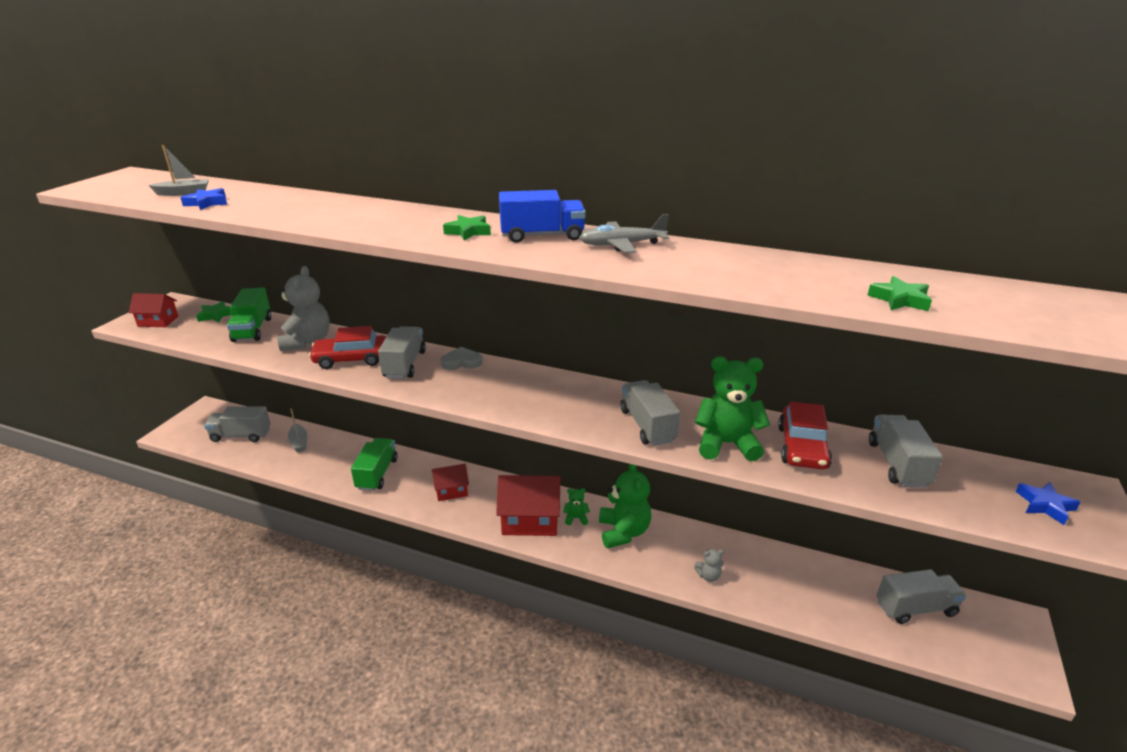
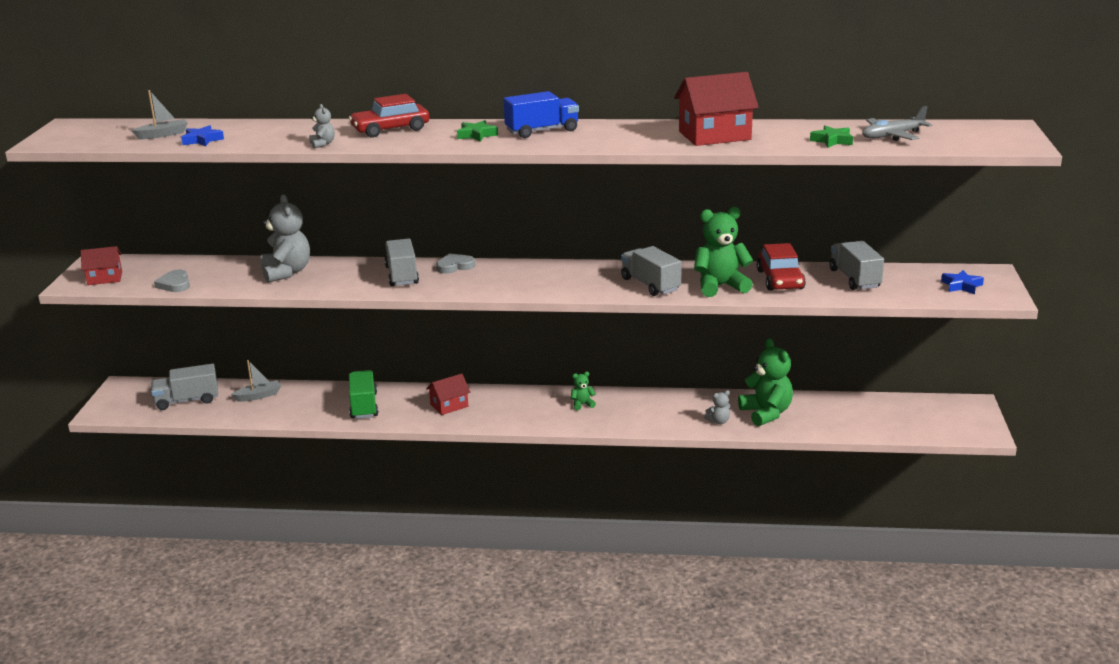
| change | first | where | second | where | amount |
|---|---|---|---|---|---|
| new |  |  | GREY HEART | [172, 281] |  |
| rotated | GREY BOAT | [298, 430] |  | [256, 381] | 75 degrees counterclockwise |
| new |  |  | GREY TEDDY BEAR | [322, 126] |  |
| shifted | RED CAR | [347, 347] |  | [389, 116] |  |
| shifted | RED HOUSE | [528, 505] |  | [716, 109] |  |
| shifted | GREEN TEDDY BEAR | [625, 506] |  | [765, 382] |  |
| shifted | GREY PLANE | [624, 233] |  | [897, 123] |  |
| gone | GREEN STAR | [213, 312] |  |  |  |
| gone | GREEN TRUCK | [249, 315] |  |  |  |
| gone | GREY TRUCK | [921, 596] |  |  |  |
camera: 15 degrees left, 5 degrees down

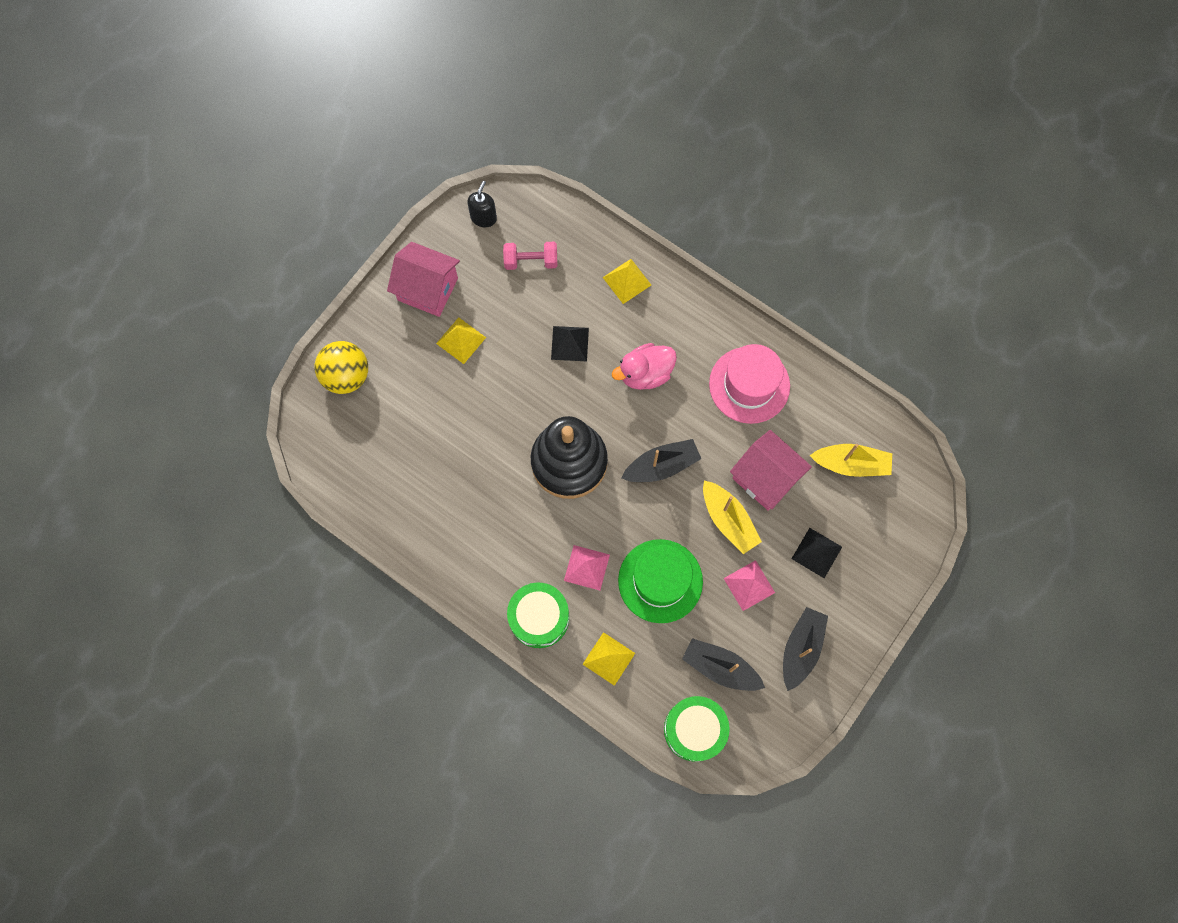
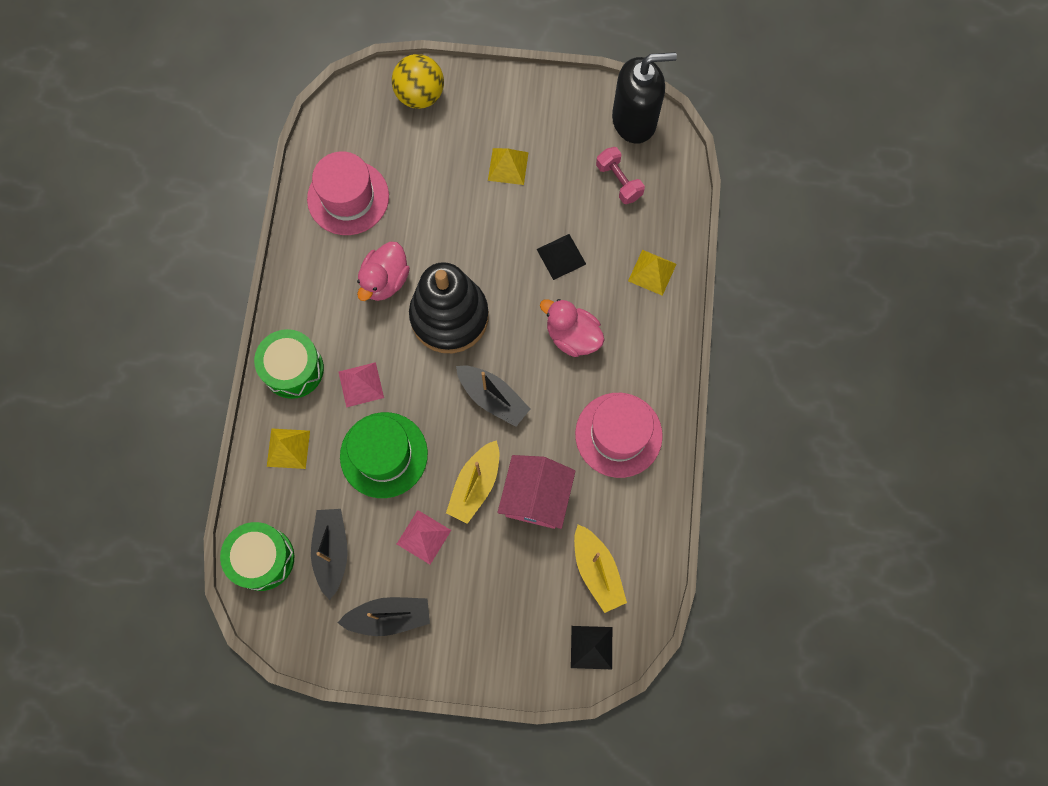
| change | first | where | second | where | amount |
|---|---|---|---|---|---|
| new |  |  | PINK HAT | [348, 193] |  |
| new |  |  | PINK DUCK | [383, 271] |  |
| shifted | BLACK PYRAMID | [817, 553] |  | [591, 647] |  |
| scaled | BLACK SOAP DISPENSER | [482, 204] |  | [644, 98] | x1.98 |
| gone | PINK HOUSE | [423, 279] |  |  |  |
camera: 60 degrees right, 0 degrees up

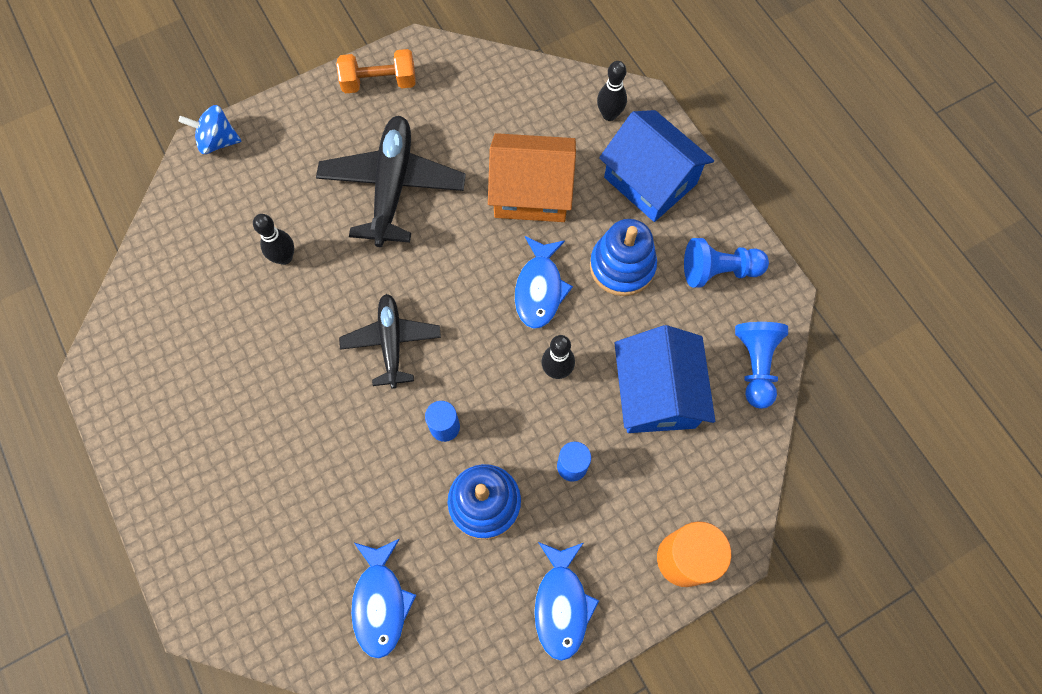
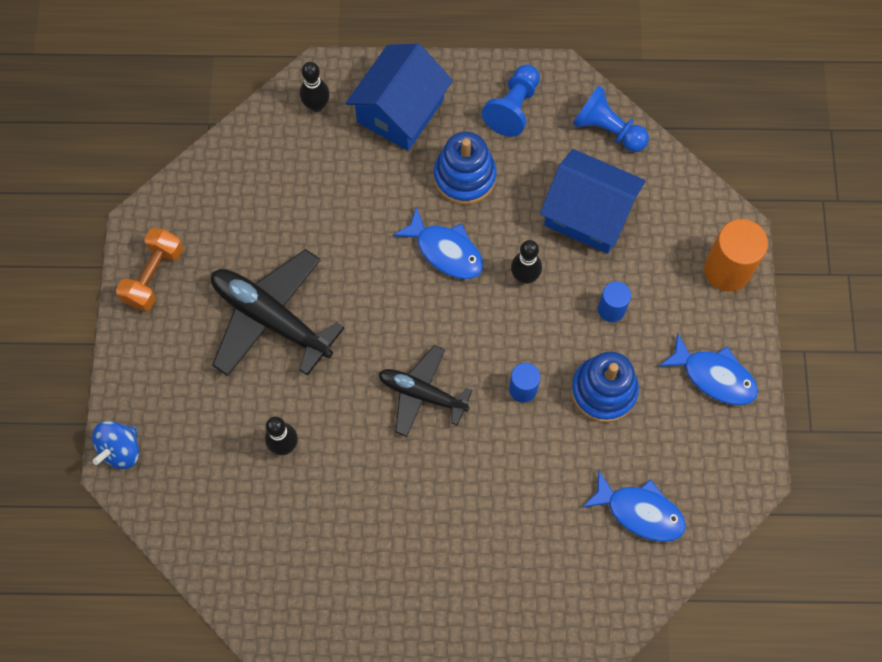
| change | first | where | second | where | amount |
|---|---|---|---|---|---|
| rotated | BLUE HOUSE | [656, 166] |  | [399, 97] | 45 degrees counterclockwise |
| gone | ORANGE HOUSE | [532, 177] |  |  |  |
camera: 60 degrees left, 0 degrees up

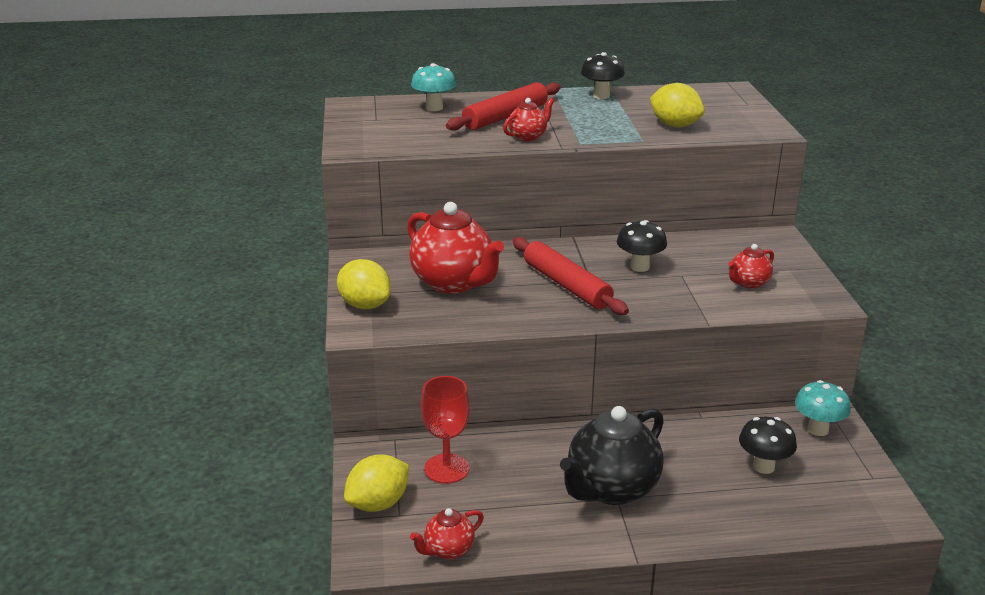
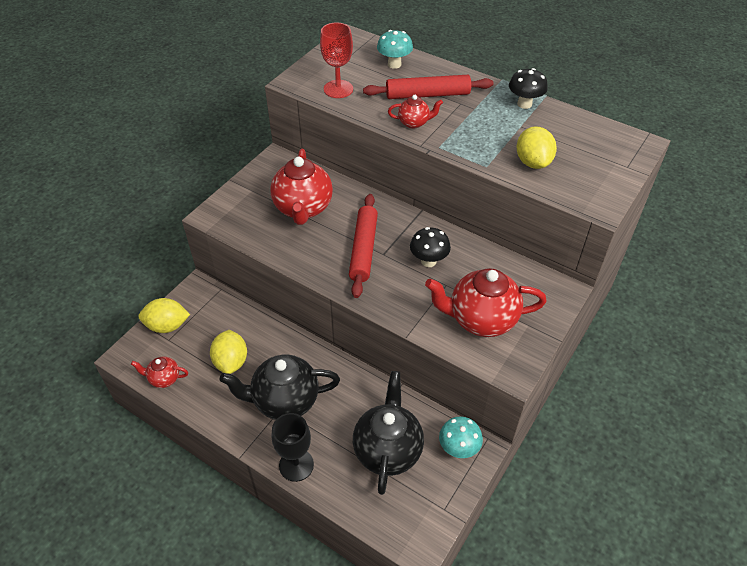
| change | first | where | second | where | amount |
|---|---|---|---|---|---|
| shifted | YELLOW LEMON | [364, 284] |  | [228, 352] |  |
| new |  |  | BLACK GOBLET | [293, 447] |  |
| shifted | RED GOBLET | [445, 430] |  | [336, 60] |  |
| swapped | BLACK MUSHROOM | [768, 445] | BLACK TEAPOT | [388, 433] |  |
| scaled | RED TEAPOT | [751, 266] |  | [486, 302] | x2.01 |
camera: 40 degrees right, 20 degrees up

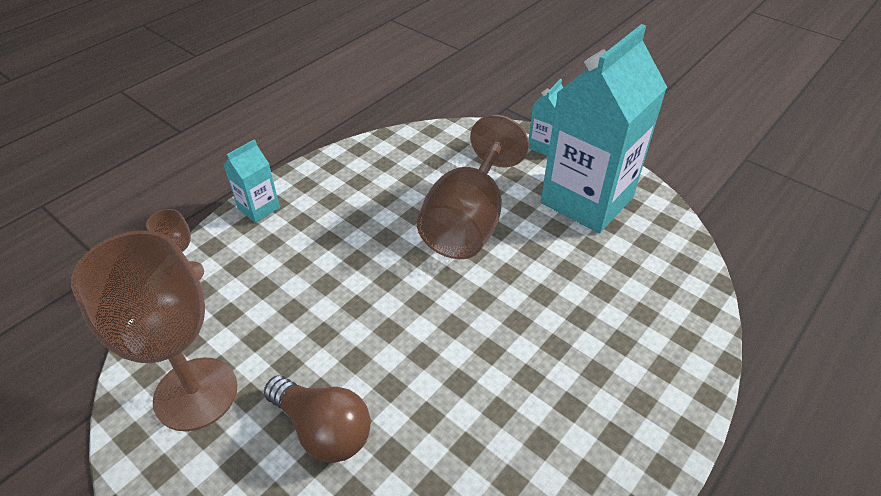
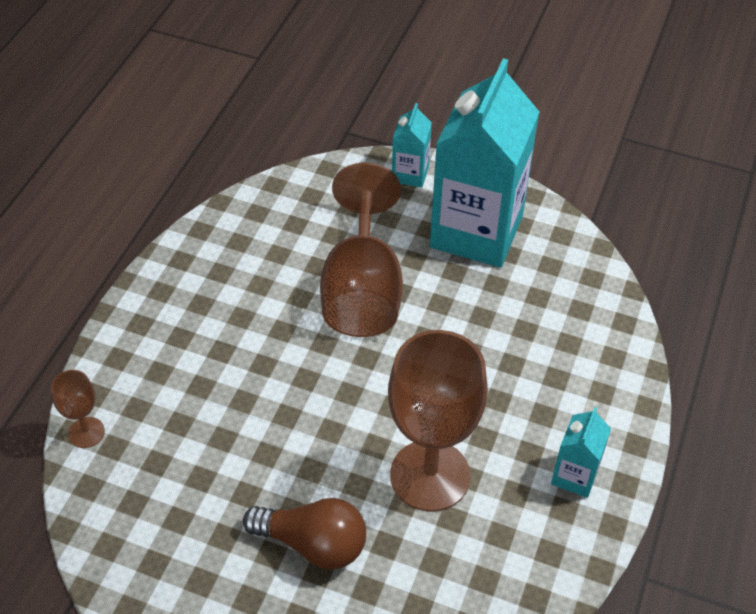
| change | first | where | second | where | amount |
|---|---|---|---|---|---|
| shifted | BROWN GOBLET | [154, 331] |  | [438, 421] |  |
| shifted | TURQUOISE CARTON | [252, 181] |  | [581, 452] |  |
camera: 20 degrees left, 5 degrees up

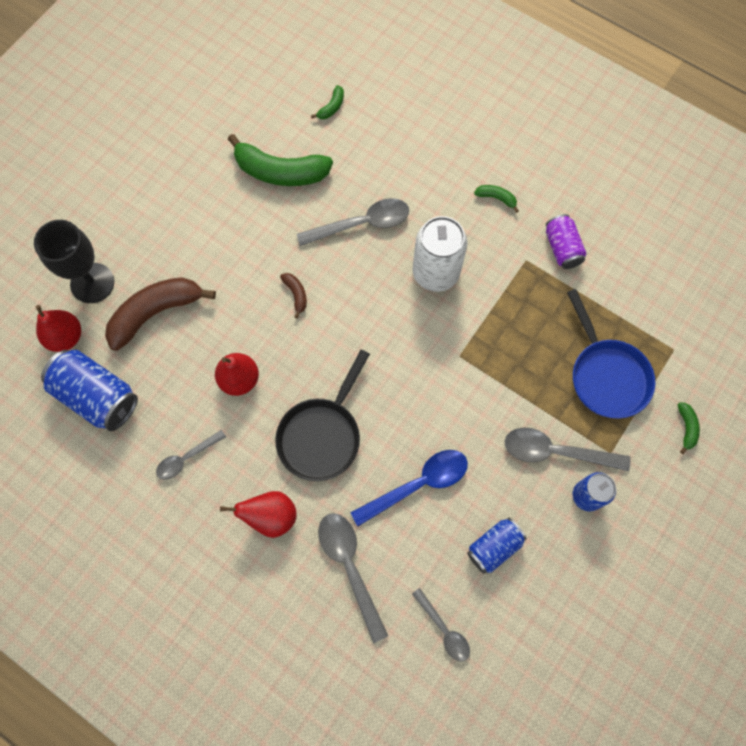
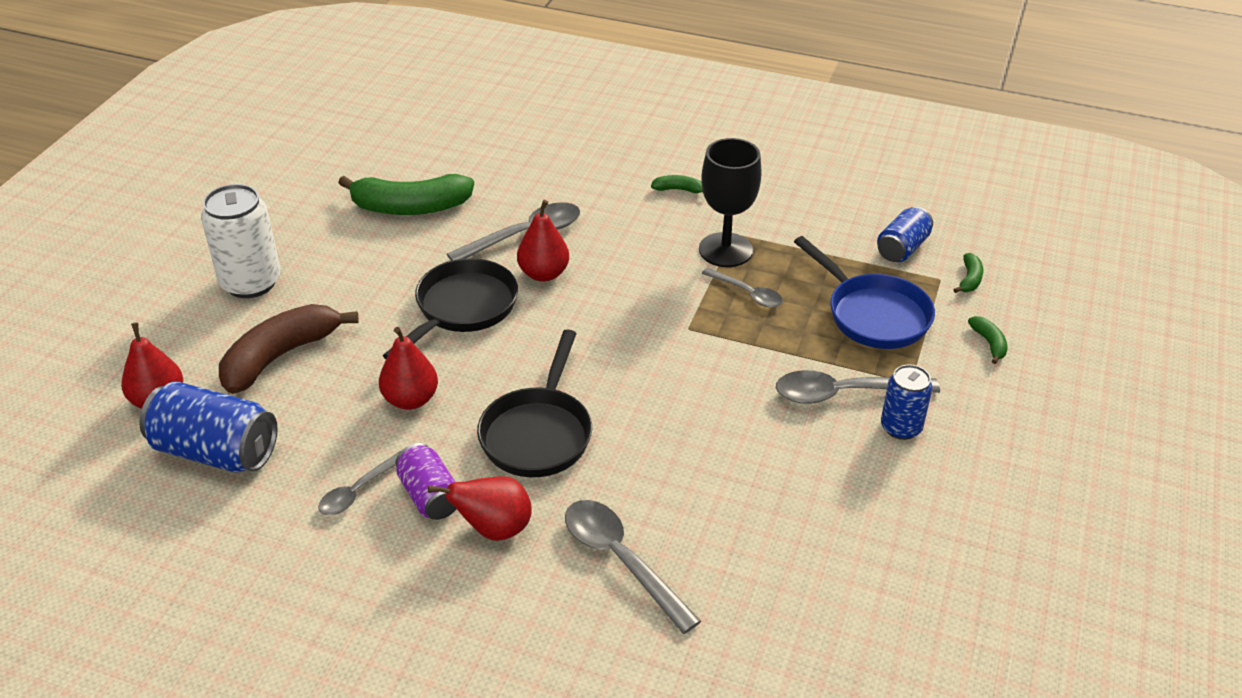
| change | first | where | second | where | amount |
|---|---|---|---|---|---|
| shifted | WHITE CAN | [440, 254] |  | [241, 241] |  |
| swapped | BROWN BANANA | [293, 295] | BLACK PAN | [450, 308] |  |
| shifted | PURPLE CAN | [566, 241] |  | [426, 481] |  |
| new |  |  | RED PEAR | [543, 241] |  |
| shifted | BLACK GOBLET | [74, 261] |  | [730, 202] |  |
| shifted | GREY SPOON | [441, 624] |  | [742, 287] |  |
| shifted | BLUE CAN | [497, 546] |  | [905, 234] |  |
| shifted | GREEN BANANA | [327, 102] |  | [968, 273] |  |
| gone | BLUE SPOON | [409, 488] |  |  |  |
camera: 15 degrees left, 30 degrees down

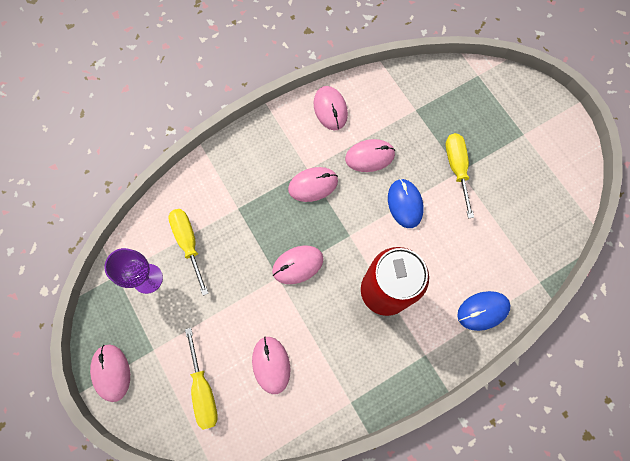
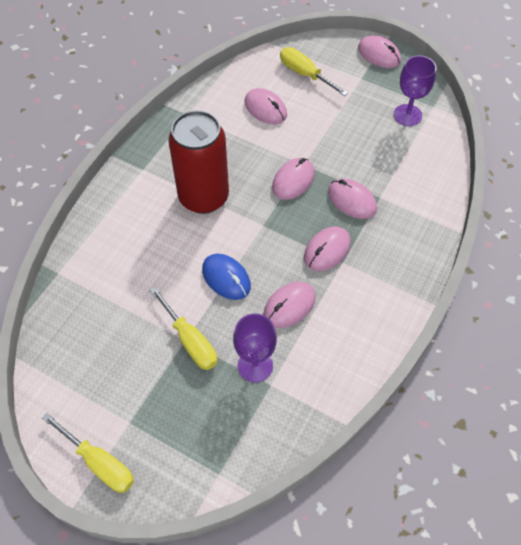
| change | first | where | second | where | amount |
|---|---|---|---|---|---|
| shifted | YELLOW SCREWDRIVER | [188, 252] |  | [88, 453] |  |
| new |  |  | PURPLE GOBLET | [255, 348] |  |
| shifted | PINK MOUSE | [331, 108] |  | [352, 199] |  |
| gone | BLUE MOUSE | [484, 311] |  |  |  |
camera: 150 degrees right, 15 degrees down

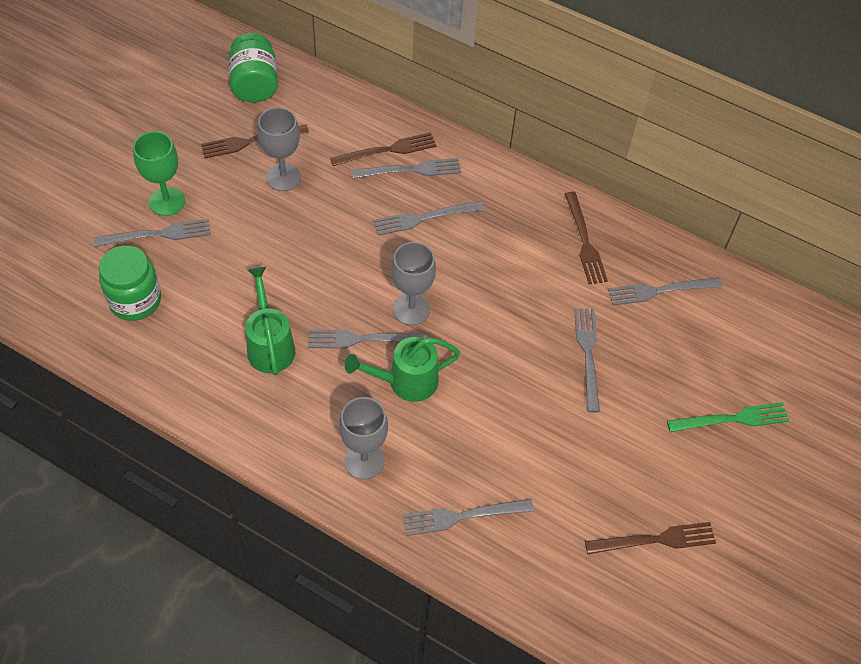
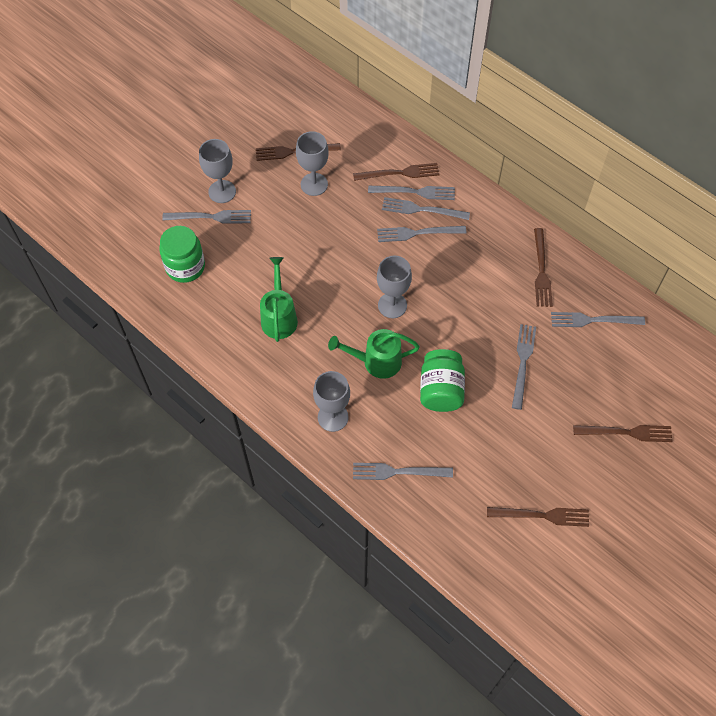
| change | first | where | second | where | amount |
|---|---|---|---|---|---|
| repainted | GREEN GOBLET | [159, 173] | GREY GOBLET | [217, 171] |  |
| shifted | GREY FORK | [368, 339] |  | [426, 208] |  |
| shifted | GREEN JAR | [253, 68] |  | [442, 380] |  |
| repainted | GREEN FORK | [728, 417] | BROWN FORK | [623, 433] |  |
camera: 15 degrees right, 5 degrees up

